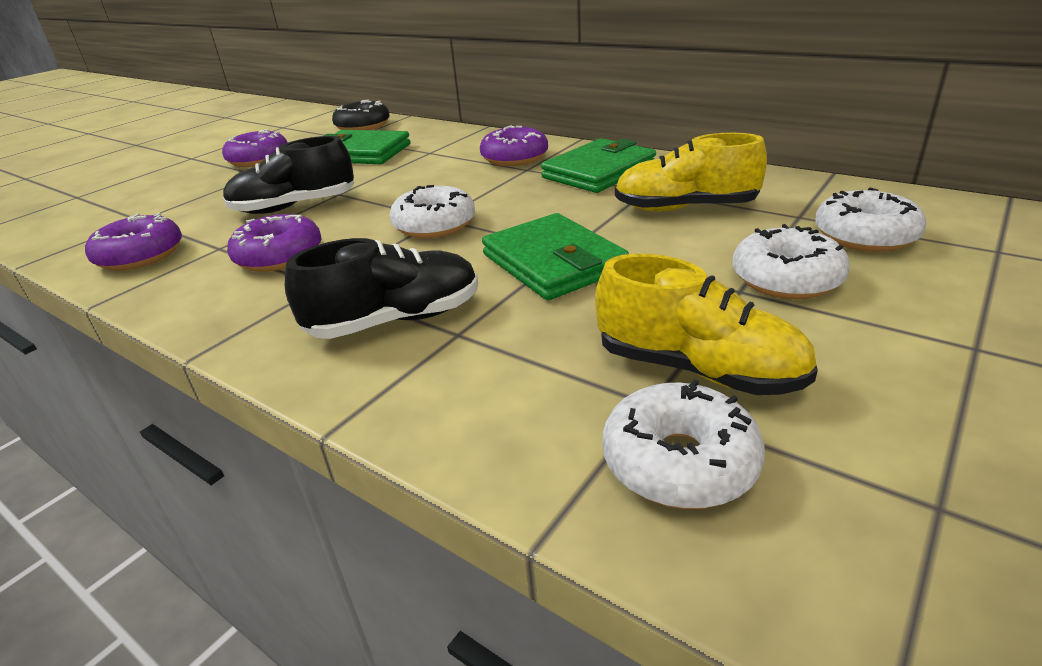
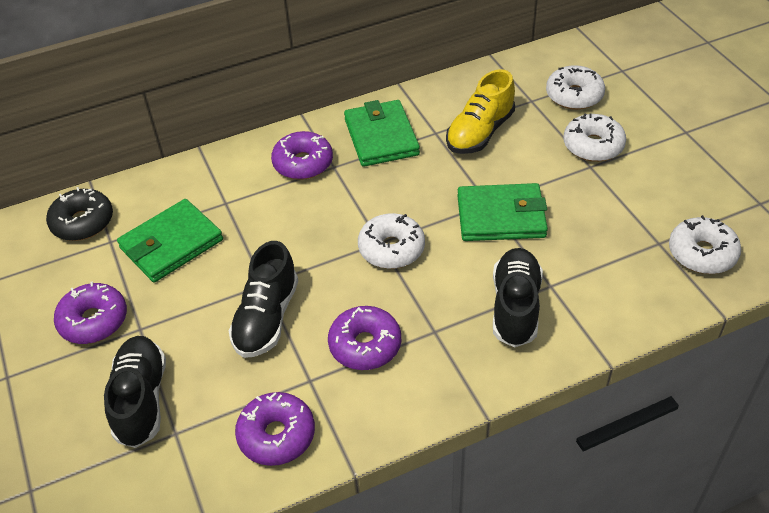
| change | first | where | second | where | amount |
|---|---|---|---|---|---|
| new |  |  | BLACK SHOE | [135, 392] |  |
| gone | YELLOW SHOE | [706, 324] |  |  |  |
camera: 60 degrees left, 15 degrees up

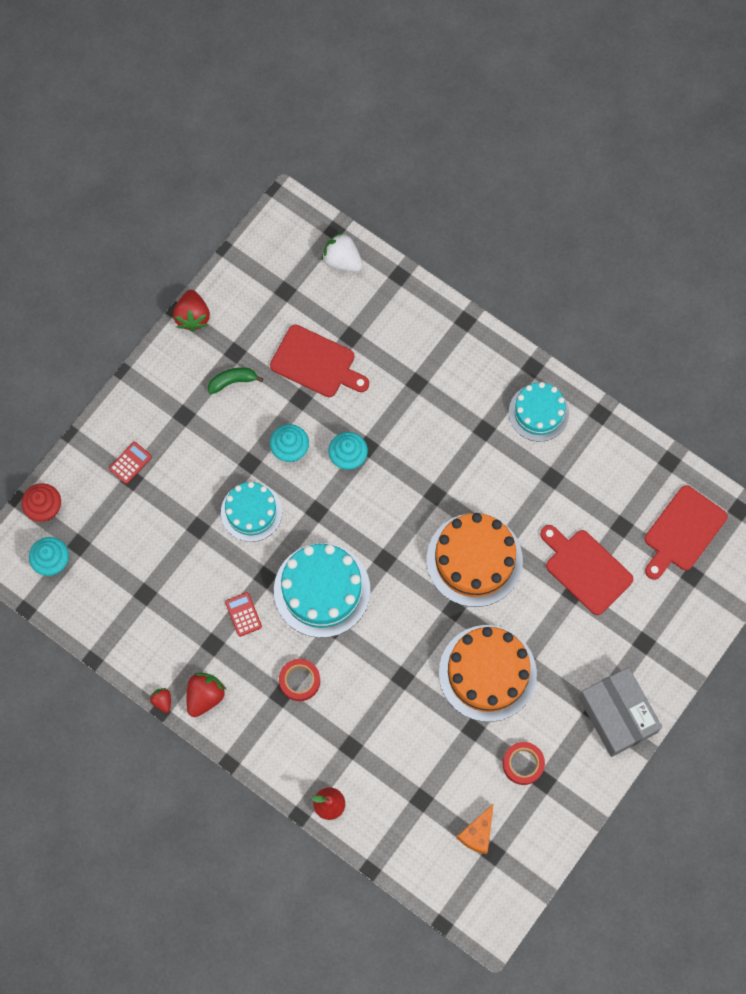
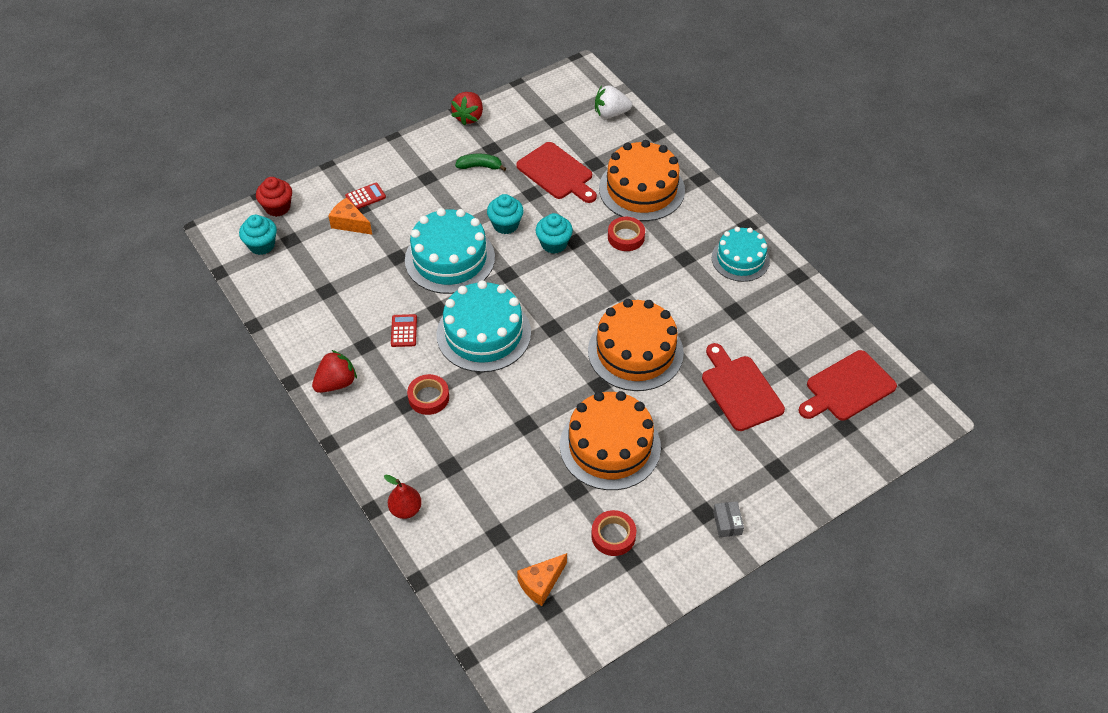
| change | first | where | second | where | amount |
|---|---|---|---|---|---|
| new |  |  | ORANGE CHEESE | [350, 216] |  |
| scaled | TURQUOISE CAKE | [251, 512] |  | [450, 251] | x1.56 |
| rotated | WHITE STRAWBERRY | [342, 252] |  | [613, 101] | 60 degrees counterclockwise |
| new |  |  | ORANGE CAKE | [642, 180] |  |
| new |  |  | RED TAPE | [626, 234] |  |
| scaled | GREY BOX | [620, 712] |  | [728, 519] | x0.41 |
| gone | RED STRAWBERRY | [160, 700] |  |  |  |
camera: 20 degrees right, 20 degrees down

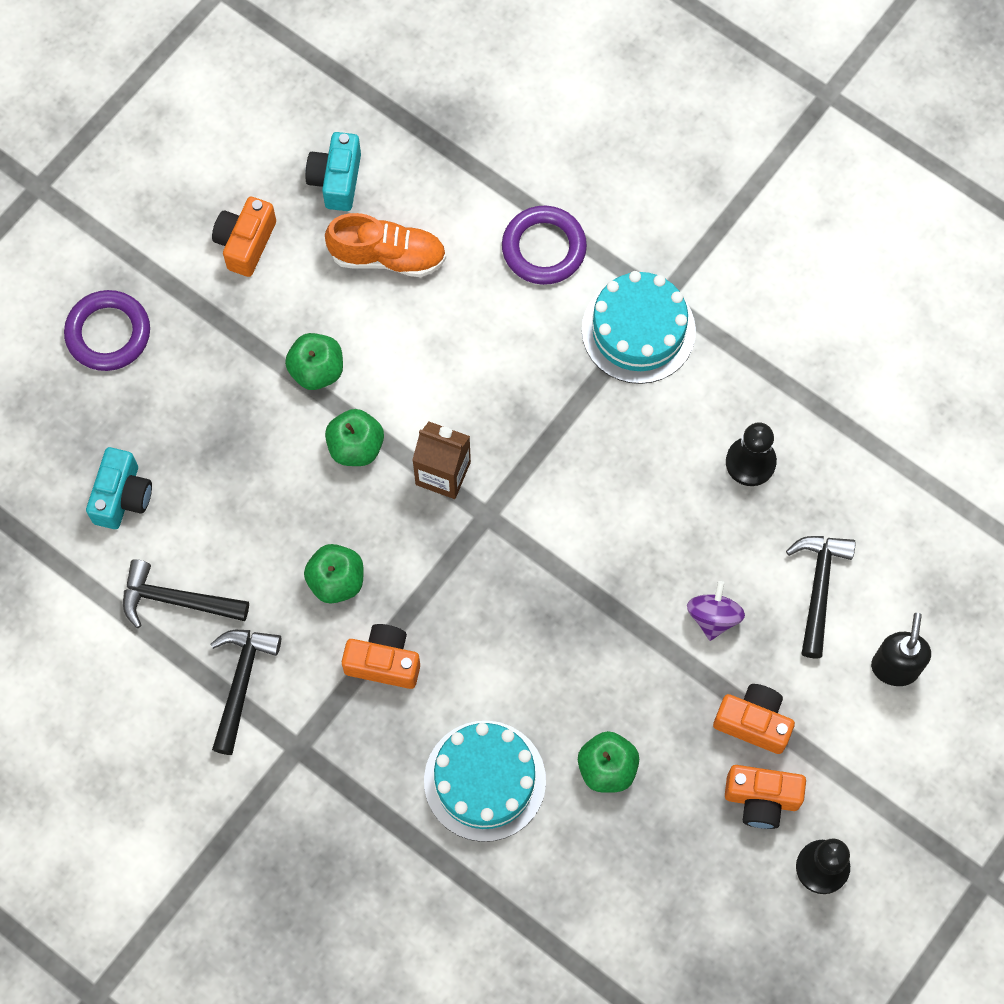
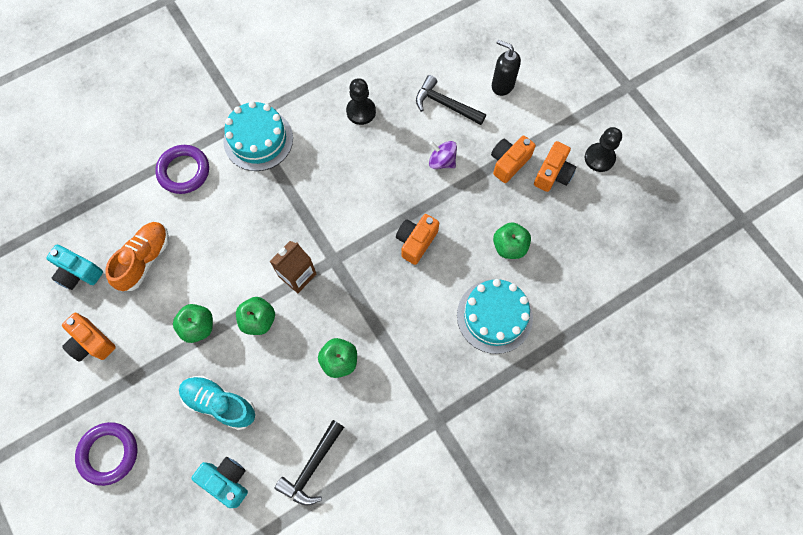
| change | first | where | second | where | amount |
|---|---|---|---|---|---|
| new |  |  | TURQUOISE SHOE | [217, 403] |  |
| shifted | ORANGE CAMERA | [381, 656] |  | [417, 239] |  |
| gone | BLACK HAMMER | [245, 692] |  |  |  |
camera: 70 degrees left, 0 degrees up

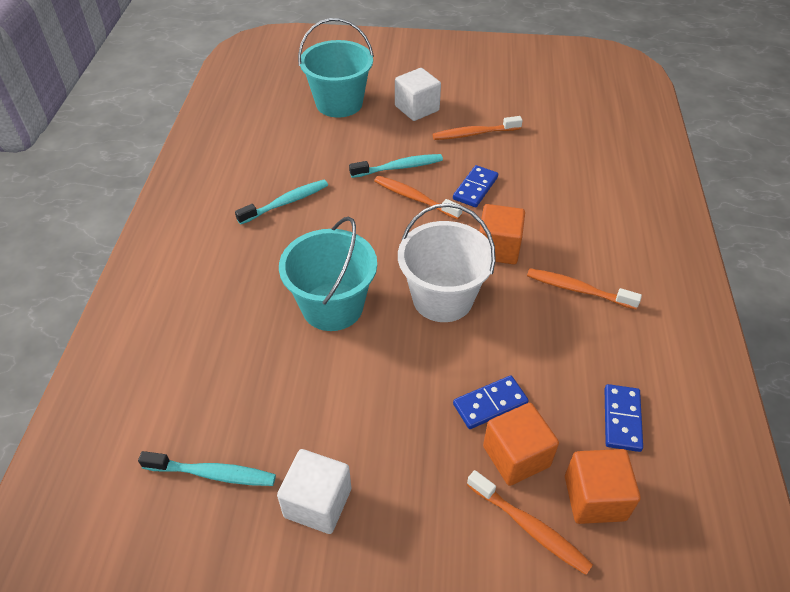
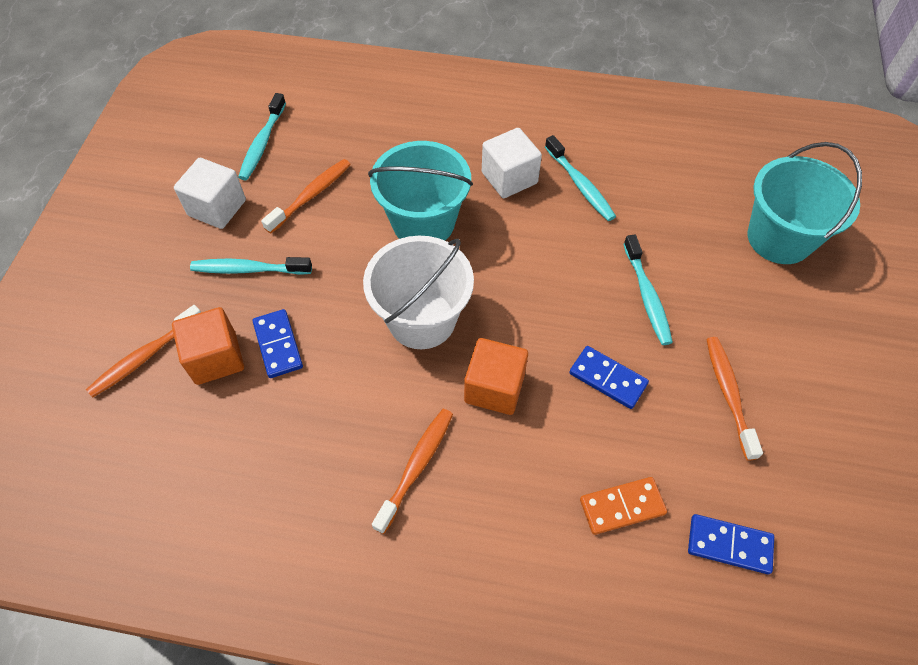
| change | first | where | second | where | amount |
|---|---|---|---|---|---|
| new |  |  | TURQUOISE TOOTHBRUSH | [251, 266] |  |
| shifted | ORANGE TOOTHBRUSH | [418, 198] |  | [306, 196] |  |
| shifted | WHITE CUBE | [418, 94] |  | [512, 163] |  |
| new |  |  | ORANGE DOMINO | [623, 506] |  |
| shifted | BLUE DOMINO | [624, 418] |  | [731, 544] |  |
| gone | ORANGE CUBE | [603, 486] |  |  |  |
camera: 95 degrees right, 10 degrees up

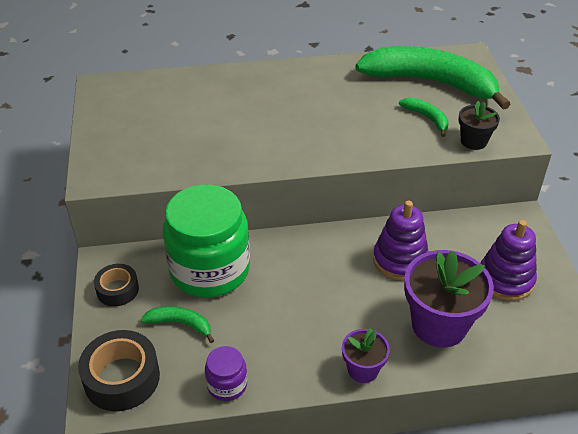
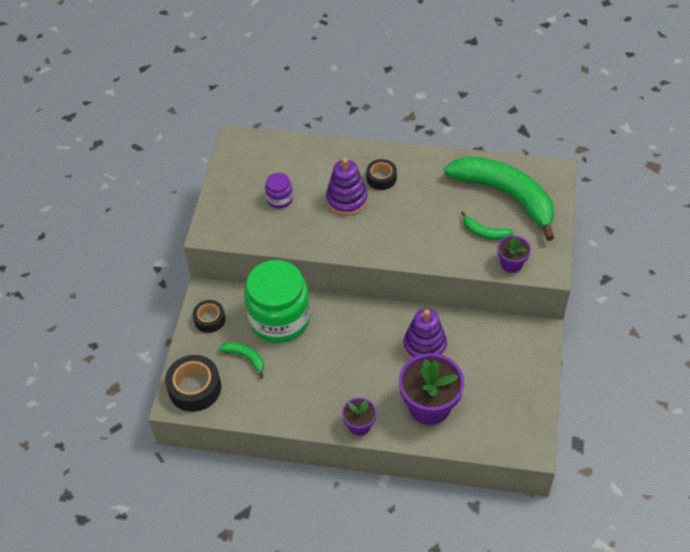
| change | first | where | second | where | amount |
|---|---|---|---|---|---|
| shifted | PURPLE JAR | [226, 373] |  | [279, 190] |  |
| shifted | PURPLE STACKING TOY | [509, 260] |  | [347, 187] |  |
| new |  |  | BLACK TAPE | [381, 174] |  |
| rotated | GREEN BANANA | [424, 117] |  | [487, 225] | 135 degrees clockwise |
| repainted | BLACK FLOWER POT | [479, 125] | PURPLE FLOWER POT | [514, 254] |  |
camera: 20 degrees right, 10 degrees up

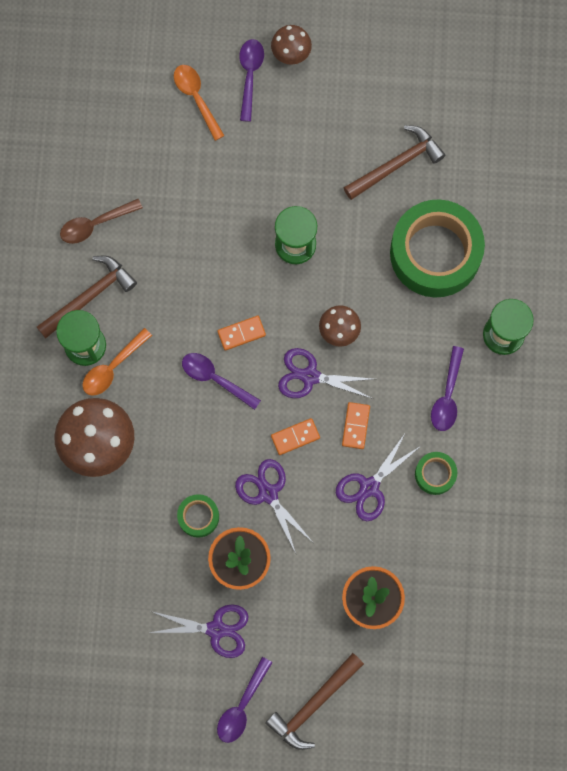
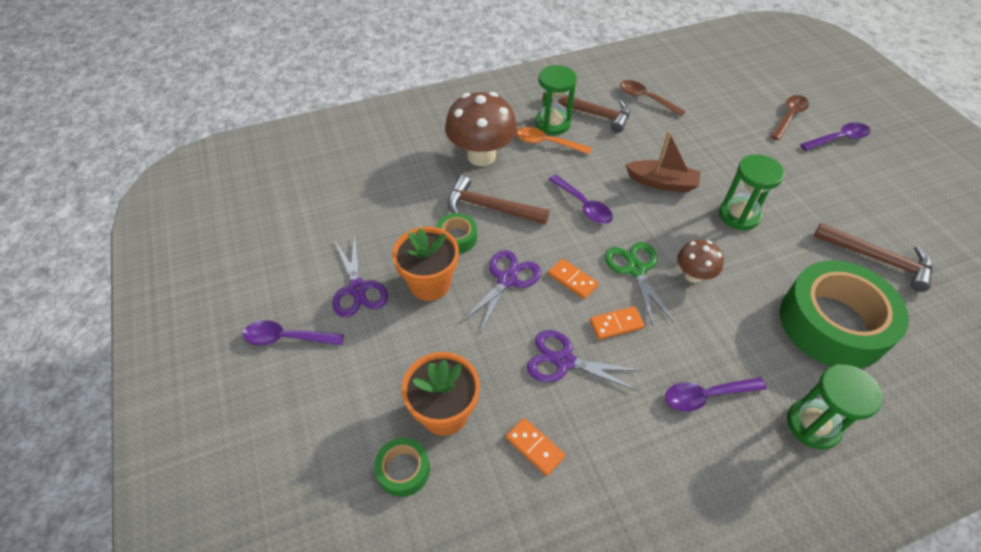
| change | first | where | second | where | amount |
|---|---|---|---|---|---|
| shifted | GREEN TAPE | [436, 473] |  | [402, 467] |  |
| shifted | BROWN HAMMER | [314, 701] |  | [499, 199] |  |
| shifted | ORANGE DOMINO | [241, 333] |  | [535, 447] |  |
| rotated | PURPLE SPOON | [221, 381] |  | [580, 199] | 135 degrees clockwise |
| repainted | PURPLE SCISSORS | [325, 373] | GREEN SCISSORS | [639, 284] |  |
| new |  |  | BROWN BOAT | [663, 161] |  |
| repainted | ORANGE SPOON | [199, 103] | BROWN SPOON | [789, 117] |  |
| gone | BROWN MUSHROOM | [291, 45] |  |  |  |
camera: 65 degrees right, 25 degrees down

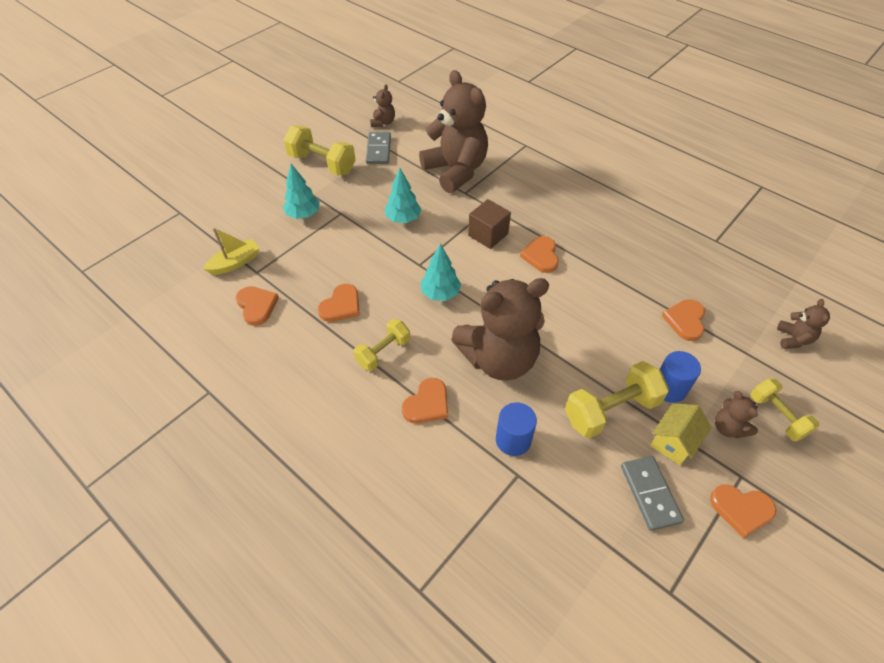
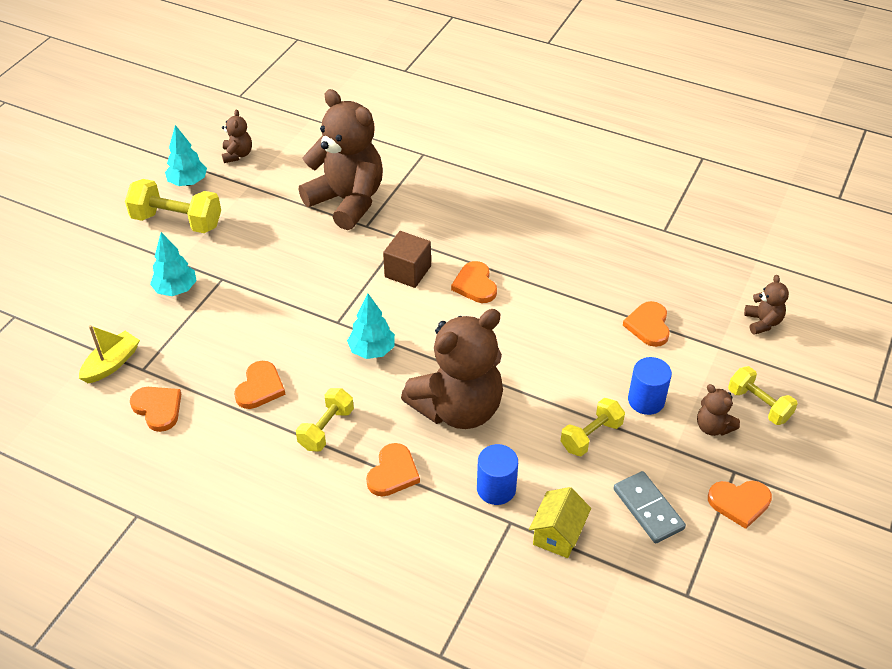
| change | first | where | second | where | amount |
|---|---|---|---|---|---|
| shifted | TURQUOISE TREE | [403, 195] |  | [186, 155] |  |
| shifted | YELLOW HOUSE | [681, 434] |  | [560, 522] |  |
| scaled | YELLOW DUMBBELL | [617, 400] |  | [593, 427] | x0.64 |
| gone | GREY DOMINO | [378, 148] |  |  |  |
camera: 15 degrees left, 5 degrees down

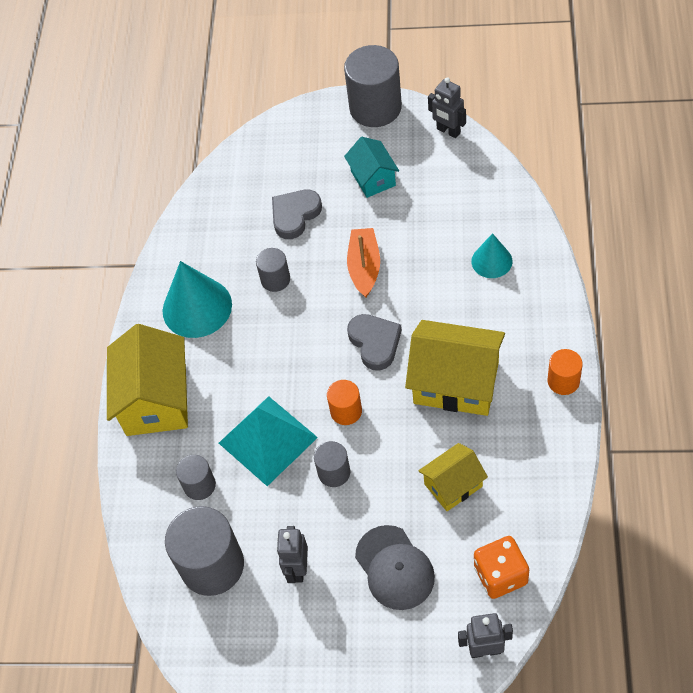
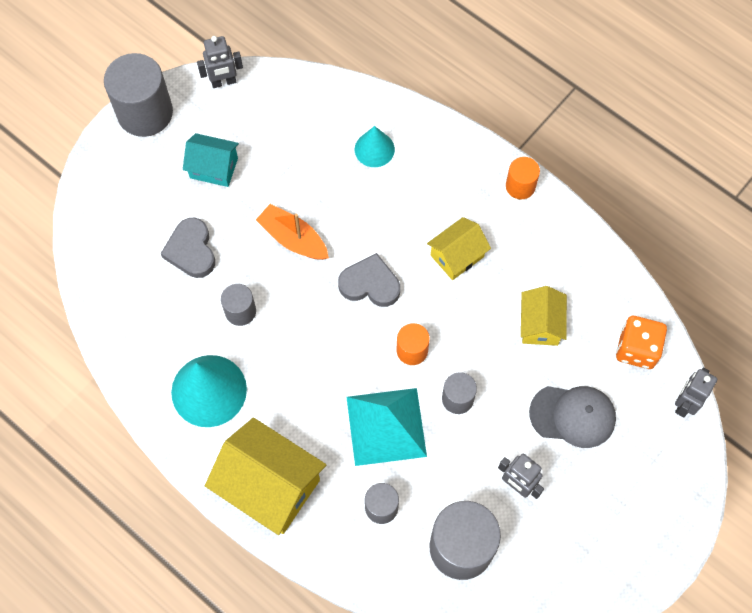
| change | first | where | second | where | amount |
|---|---|---|---|---|---|
| scaled | YELLOW HOUSE | [455, 368] |  | [459, 248] | x0.57 |
camera: 60 degrees left, 10 degrees up

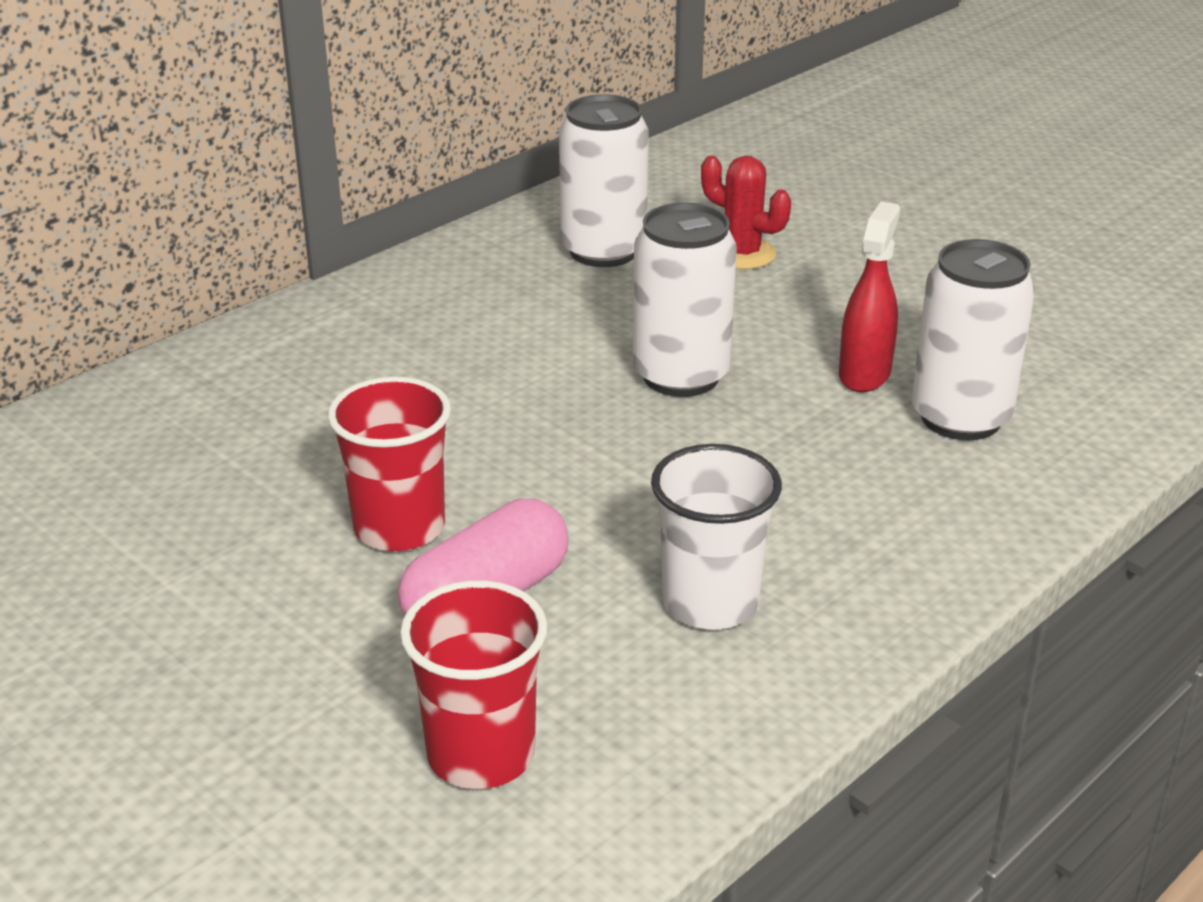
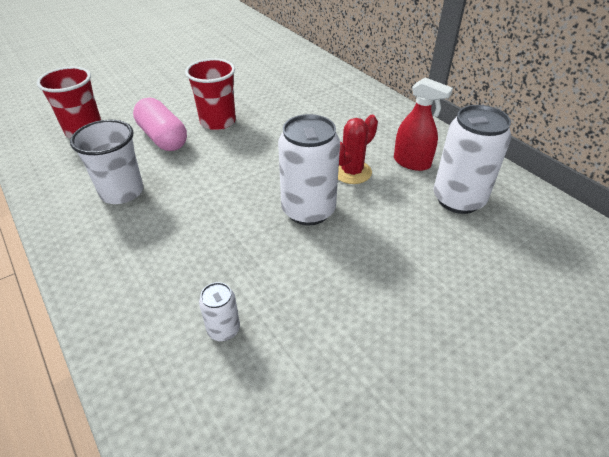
| change | first | where | second | where | amount |
|---|---|---|---|---|---|
| scaled | WHITE CAN | [973, 339] |  | [219, 311] | x0.48 |
| shifted | RED CACTUS | [746, 213] |  | [358, 149] |  |
| shifted | RED SPRAY BOTTLE | [869, 296] |  | [423, 124] |  |
camera: 100 degrees right, 10 degrees up

